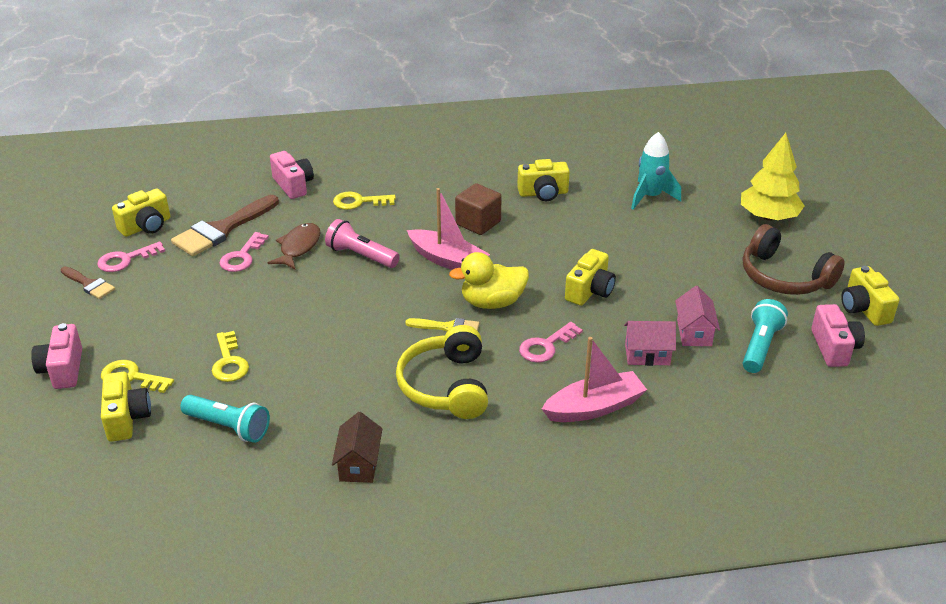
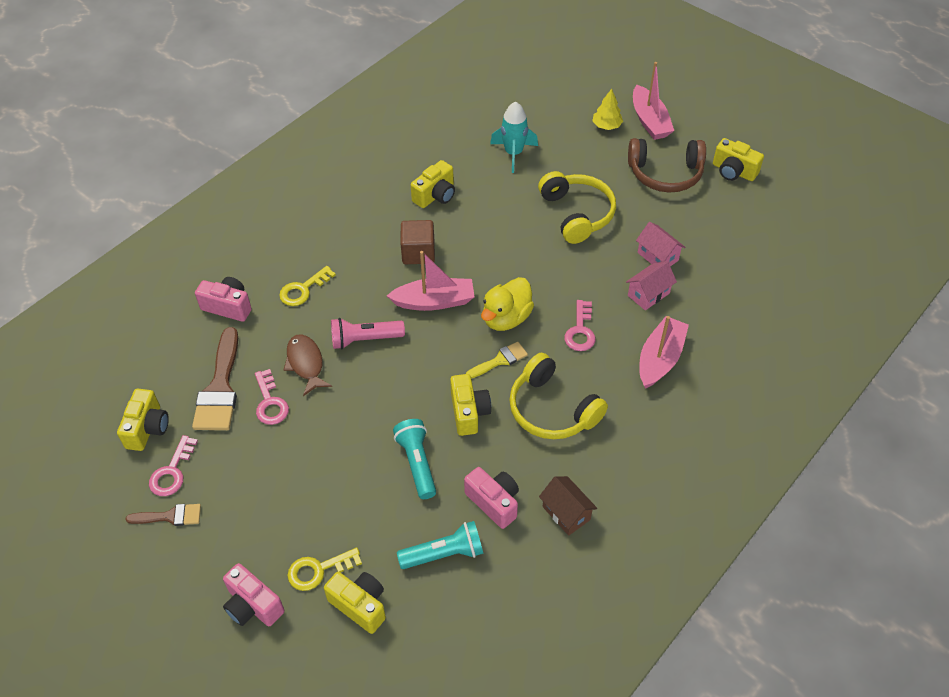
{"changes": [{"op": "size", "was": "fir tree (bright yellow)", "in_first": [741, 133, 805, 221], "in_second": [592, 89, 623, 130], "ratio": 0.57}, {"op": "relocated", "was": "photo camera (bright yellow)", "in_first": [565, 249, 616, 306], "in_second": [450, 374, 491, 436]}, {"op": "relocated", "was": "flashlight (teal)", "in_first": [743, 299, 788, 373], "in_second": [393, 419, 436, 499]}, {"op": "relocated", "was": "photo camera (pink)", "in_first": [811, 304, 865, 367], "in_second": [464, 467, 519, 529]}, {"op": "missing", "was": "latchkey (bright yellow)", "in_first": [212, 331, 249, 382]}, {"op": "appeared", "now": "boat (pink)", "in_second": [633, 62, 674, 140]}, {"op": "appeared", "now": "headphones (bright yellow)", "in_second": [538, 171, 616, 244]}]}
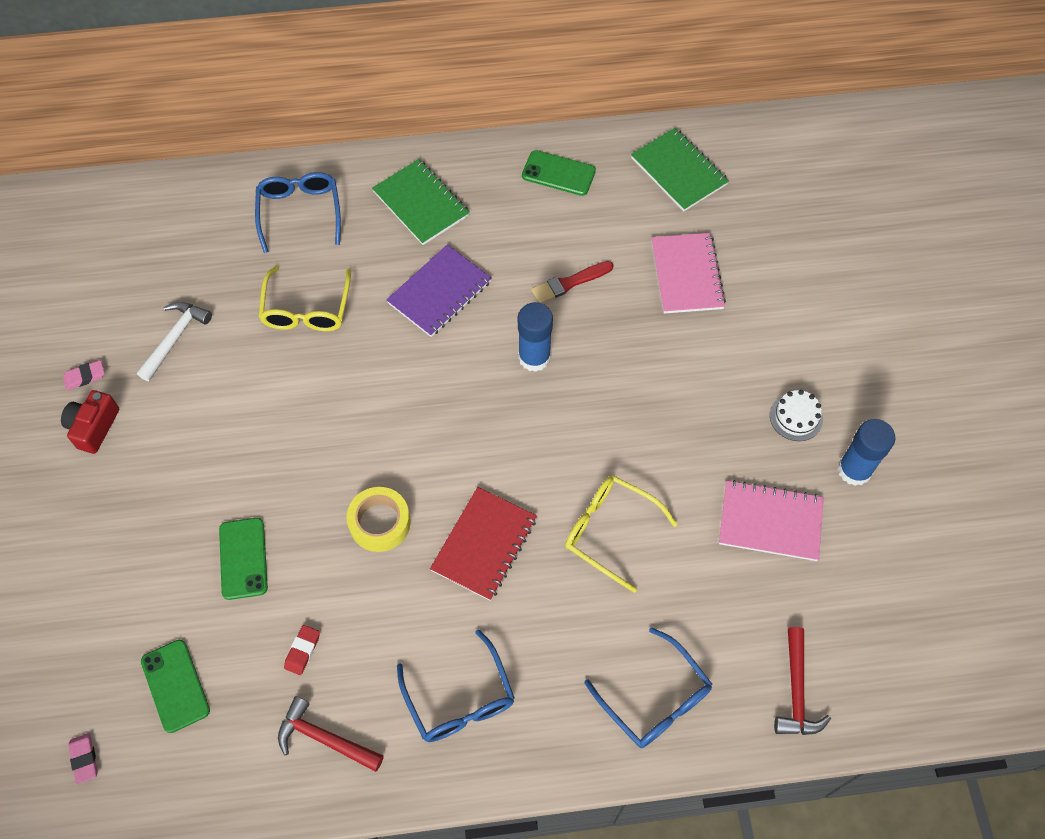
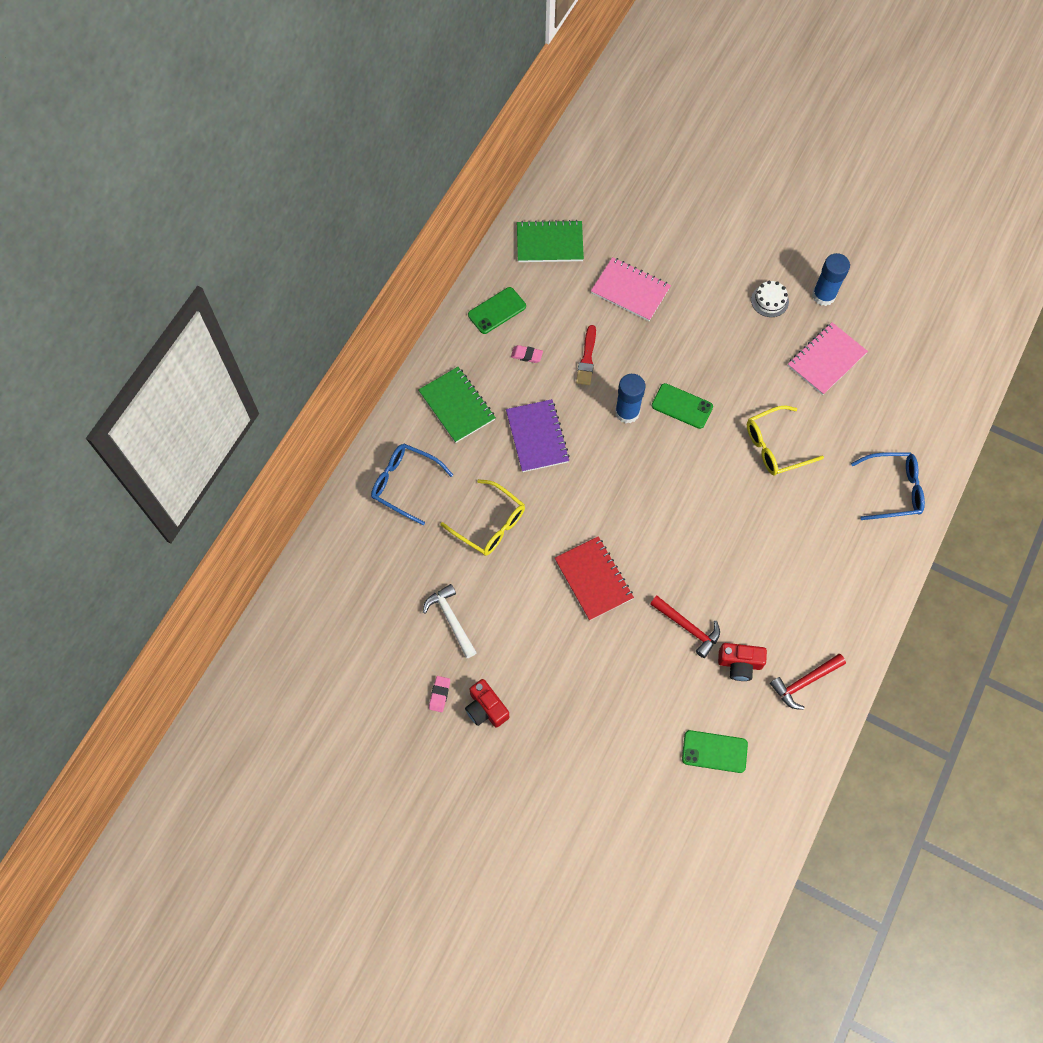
{"changes": [{"op": "spun", "was": "notepad (emerald)", "in_first": [372, 159, 470, 245], "in_second": [418, 367, 496, 443], "clockwise": 60}, {"op": "missing", "was": "roll of tape (bright yellow)", "in_first": [347, 487, 411, 552]}, {"op": "relocated", "was": "notepad (crimson)", "in_first": [430, 487, 537, 601], "in_second": [555, 536, 634, 621]}, {"op": "relocated", "was": "mobile phone (emerald)", "in_first": [219, 518, 268, 600], "in_second": [652, 383, 713, 429]}, {"op": "exchanged", "was": "pencil eraser (crimson)", "now": "photo camera (crimson)", "in_first": [284, 625, 320, 675], "in_second": [718, 643, 767, 681]}, {"op": "relocated", "was": "carpenter's hammer (crimson)", "in_first": [774, 627, 831, 735], "in_second": [650, 596, 720, 658]}, {"op": "missing", "was": "spectacles (cobalt)", "in_first": [397, 629, 515, 742]}, {"op": "relocated", "was": "pencil eraser (pink)", "in_first": [68, 733, 98, 784], "in_second": [511, 345, 543, 363]}]}
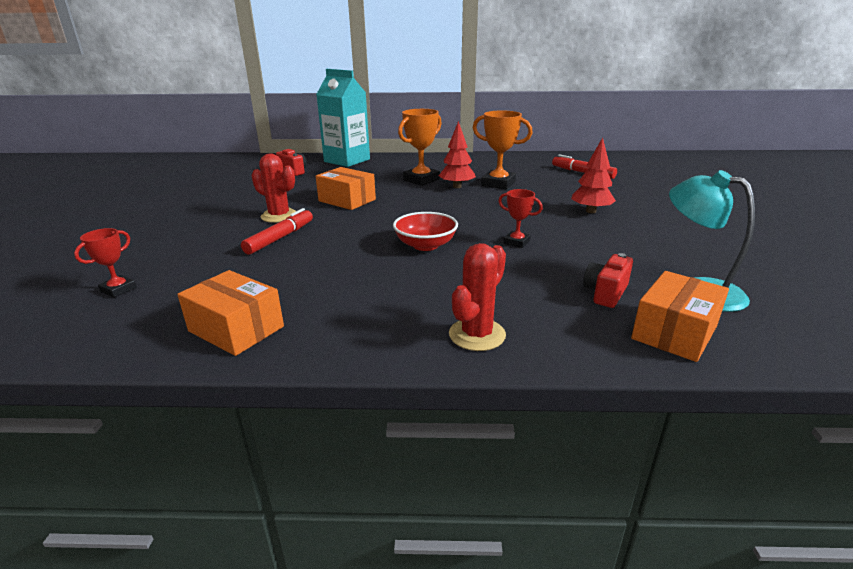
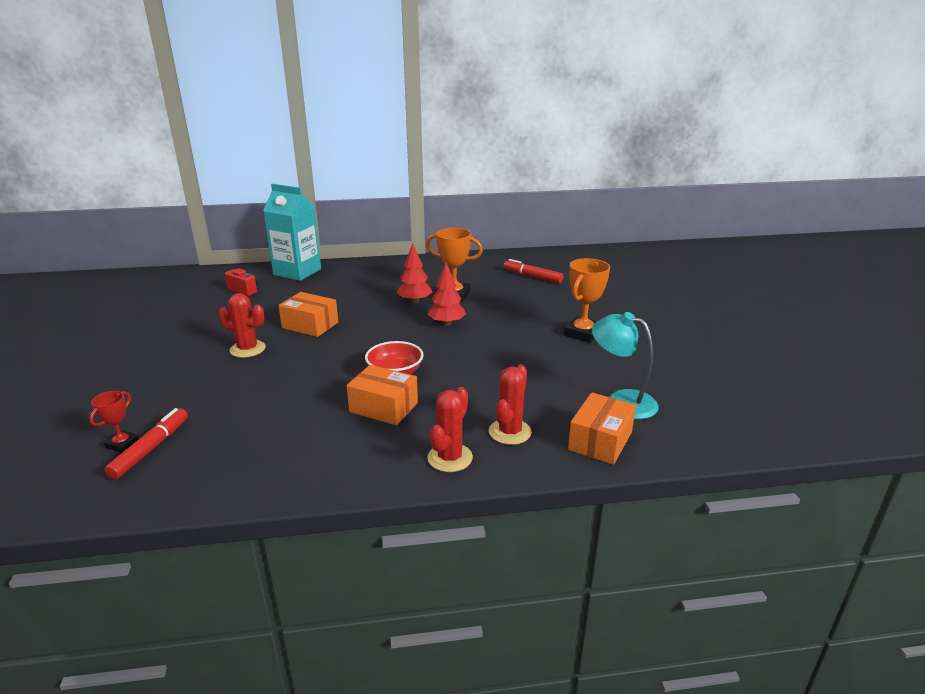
{"changes": [{"op": "relocated", "was": "trophy (bright orange)", "in_first": [398, 109, 442, 186], "in_second": [564, 258, 610, 343]}, {"op": "relocated", "was": "fir tree (crimson)", "in_first": [571, 137, 616, 213], "in_second": [428, 262, 466, 326]}, {"op": "missing", "was": "trophy (crimson)", "in_first": [499, 189, 543, 248]}, {"op": "relocated", "was": "marker pen (crimson)", "in_first": [241, 208, 313, 254], "in_second": [104, 408, 188, 480]}, {"op": "missing", "was": "photo camera (crimson)", "in_first": [583, 253, 633, 308]}, {"op": "relocated", "was": "box (bright orange)", "in_first": [177, 270, 284, 356], "in_second": [347, 365, 418, 425]}, {"op": "appeared", "now": "prickly plant (crimson)", "in_second": [489, 365, 532, 445]}]}
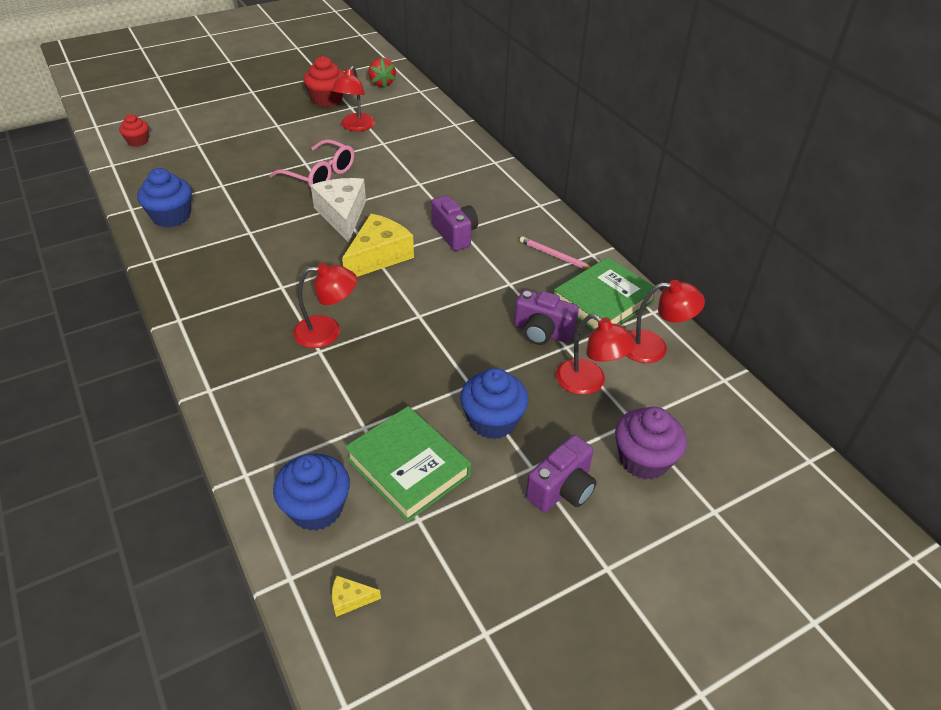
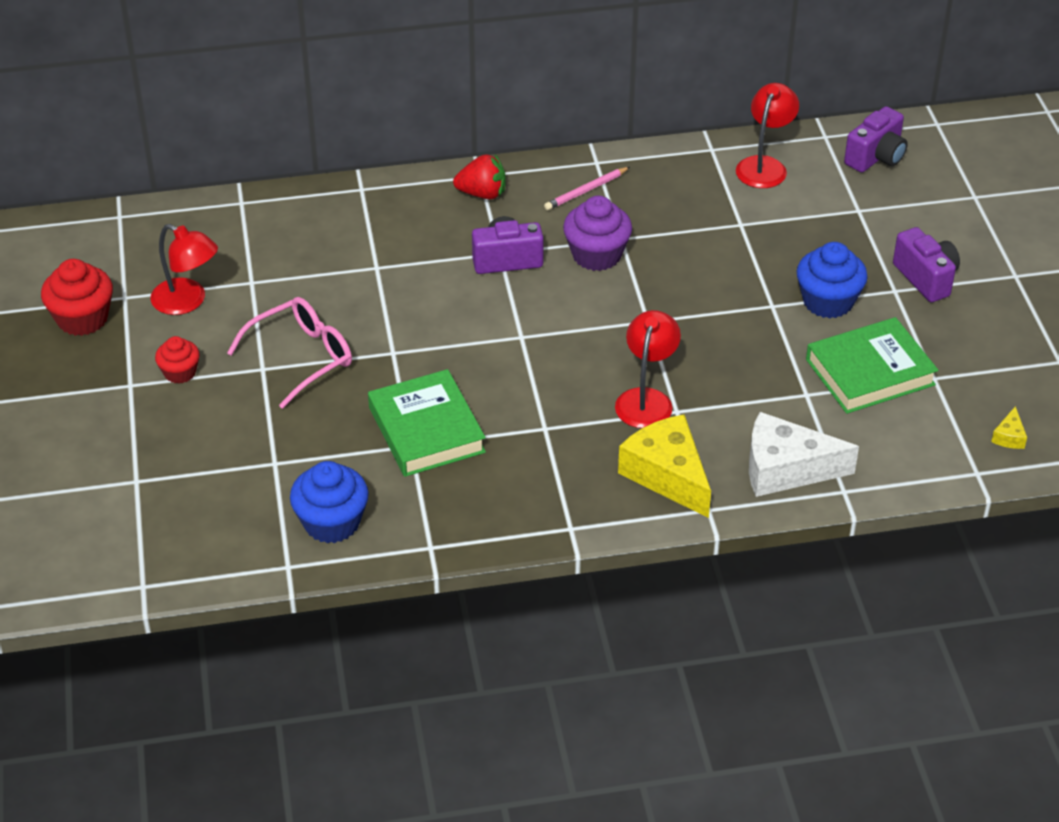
{"changes": [{"op": "relocated", "was": "berry (crimson)", "in_first": [368, 58, 396, 88], "in_second": [453, 154, 506, 199]}, {"op": "relocated", "was": "cupcake (crimson)", "in_first": [119, 114, 149, 147], "in_second": [155, 336, 200, 384]}, {"op": "relocated", "was": "piece of cheese (snow-white)", "in_first": [311, 178, 366, 242], "in_second": [749, 412, 859, 497]}, {"op": "relocated", "was": "piece of cheese (bright yellow)", "in_first": [342, 214, 414, 277], "in_second": [618, 414, 711, 518]}, {"op": "relocated", "was": "hardcover (emerald)", "in_first": [554, 257, 655, 331], "in_second": [368, 369, 486, 477]}, {"op": "relocated", "was": "photo camera (royal purple)", "in_first": [514, 290, 579, 345], "in_second": [844, 106, 908, 172]}, {"op": "missing", "was": "reading lamp (crimson)", "in_first": [556, 314, 635, 395]}, {"op": "relocated", "was": "cupcake (royal purple)", "in_first": [615, 407, 687, 480], "in_second": [563, 196, 632, 271]}, {"op": "missing", "was": "cupcake (cobalt)", "in_first": [273, 453, 350, 531]}]}
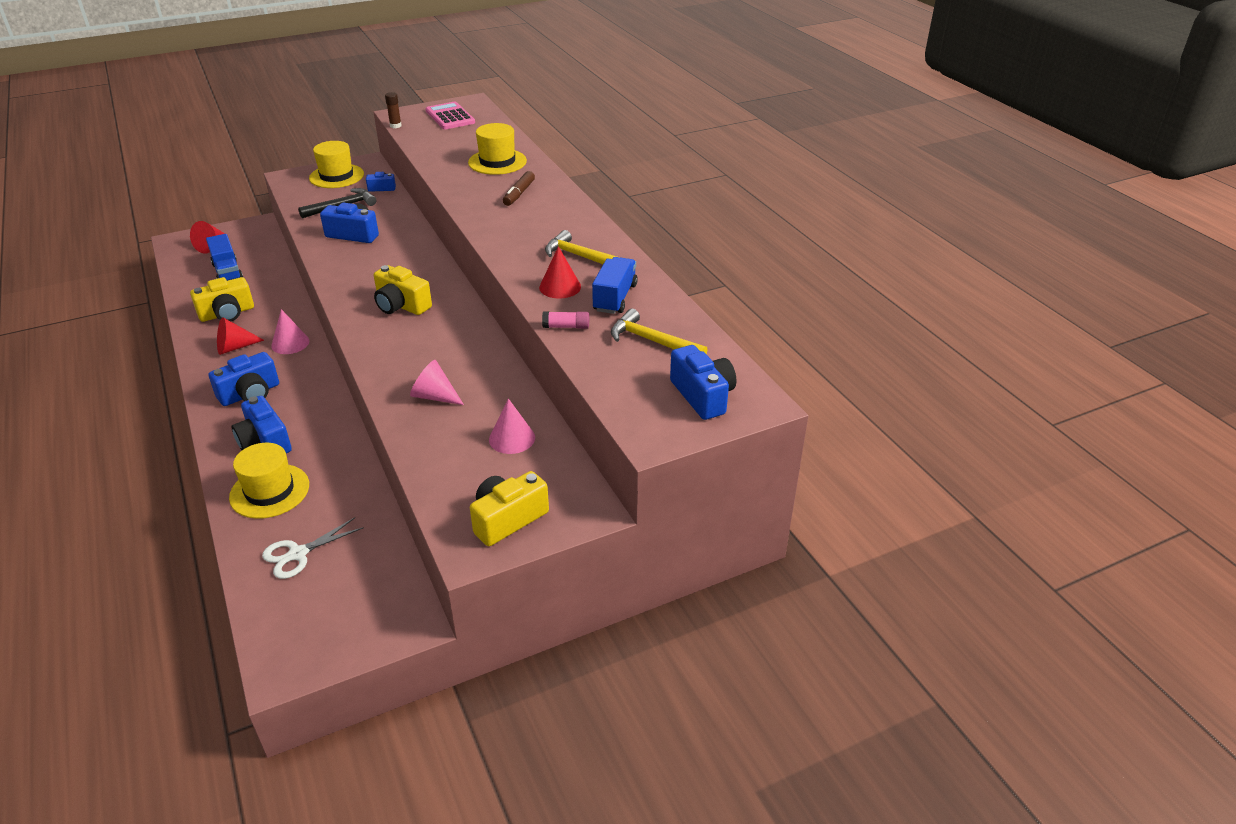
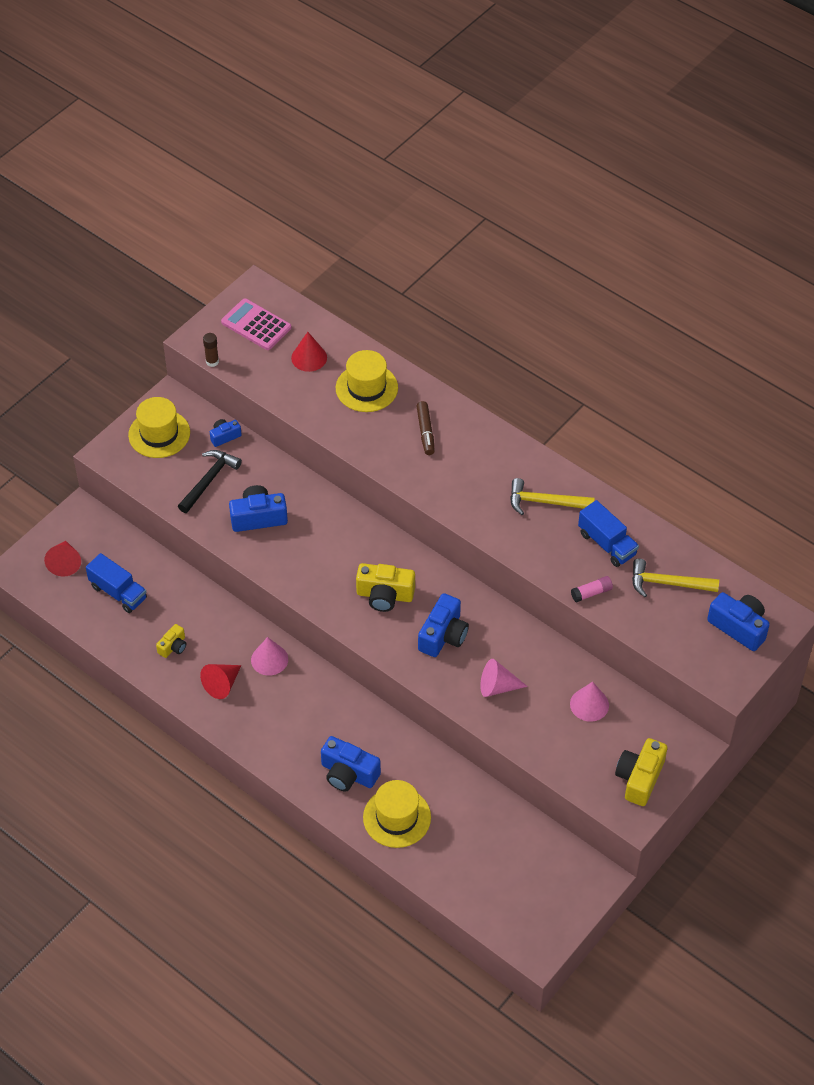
{"changes": [{"op": "relocated", "was": "cone (crimson)", "in_first": [539, 246, 581, 299], "in_second": [291, 332, 327, 372]}, {"op": "spun", "was": "toy truck (cobalt)", "in_first": [592, 257, 638, 314], "in_second": [578, 500, 639, 567], "clockwise": 150}, {"op": "size", "was": "photo camera (bright yellow)", "in_first": [190, 277, 254, 322], "in_second": [156, 624, 186, 658], "ratio": 0.56}, {"op": "relocated", "was": "photo camera (cobalt)", "in_first": [209, 352, 279, 406], "in_second": [418, 593, 469, 657]}, {"op": "missing", "was": "pair of scissors (snow-white)", "in_first": [262, 517, 364, 579]}]}
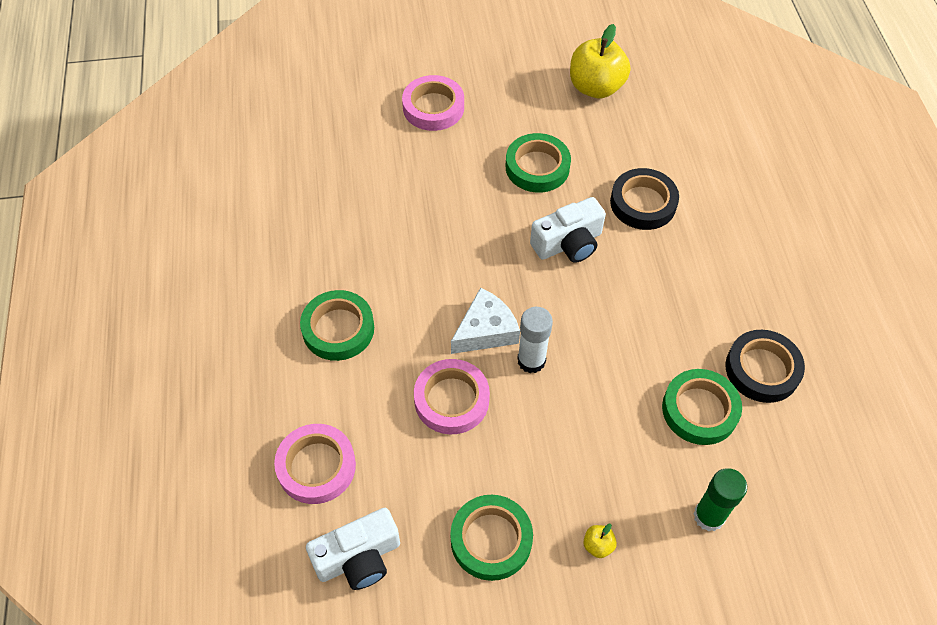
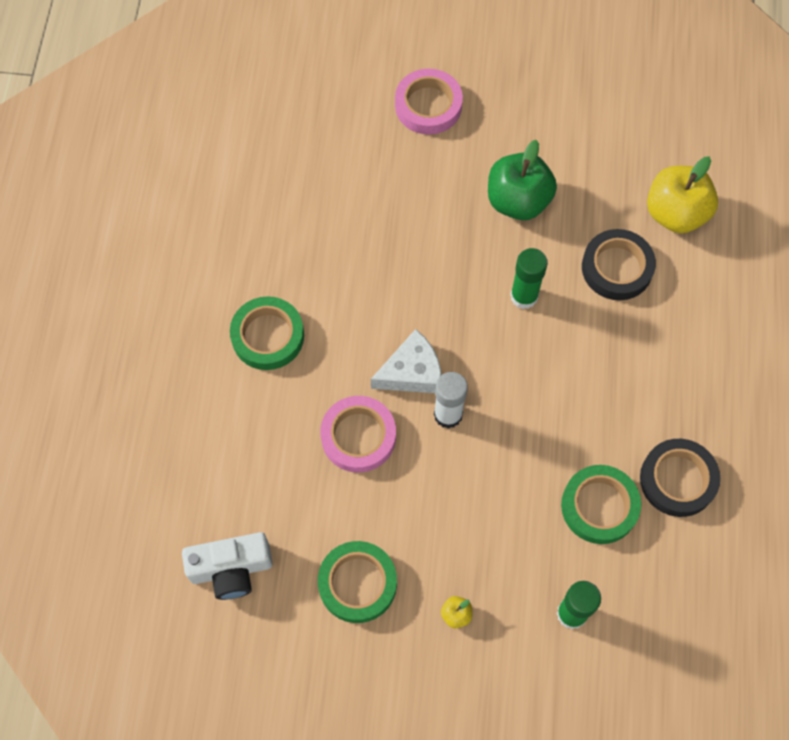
{"changes": [{"op": "relocated", "was": "apple (bright yellow)", "in_first": [570, 24, 631, 98], "in_second": [647, 157, 718, 234]}, {"op": "exchanged", "was": "roll of tape (emerald)", "now": "apple (emerald)", "in_first": [506, 133, 571, 193], "in_second": [488, 140, 557, 220]}, {"op": "exchanged", "was": "photo camera (snow-white)", "now": "glue (emerald)", "in_first": [530, 197, 606, 263], "in_second": [510, 248, 548, 309]}, {"op": "missing", "was": "roll of tape (pink)", "in_first": [274, 424, 356, 504]}]}
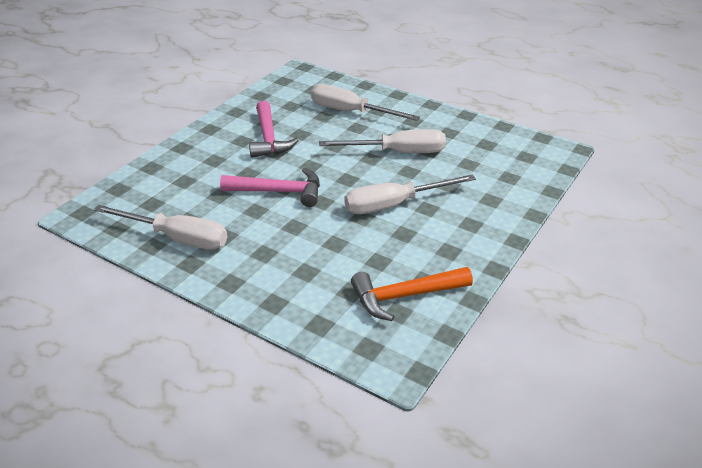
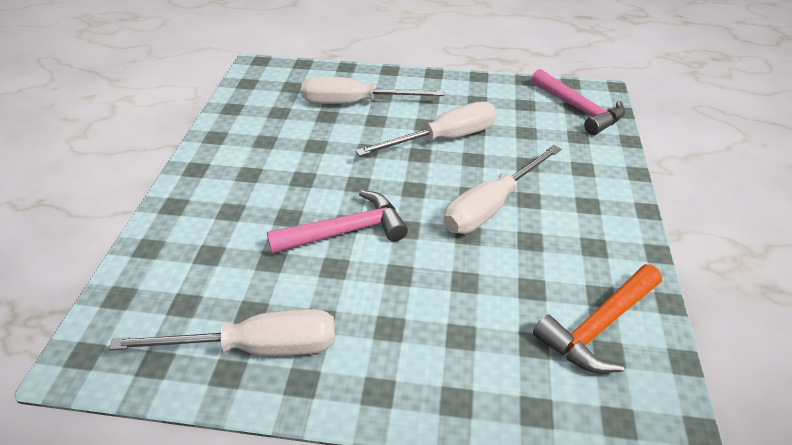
{"changes": [{"op": "relocated", "was": "carpenter's hammer (pink)", "in_first": [249, 101, 299, 158], "in_second": [531, 69, 625, 135]}]}
